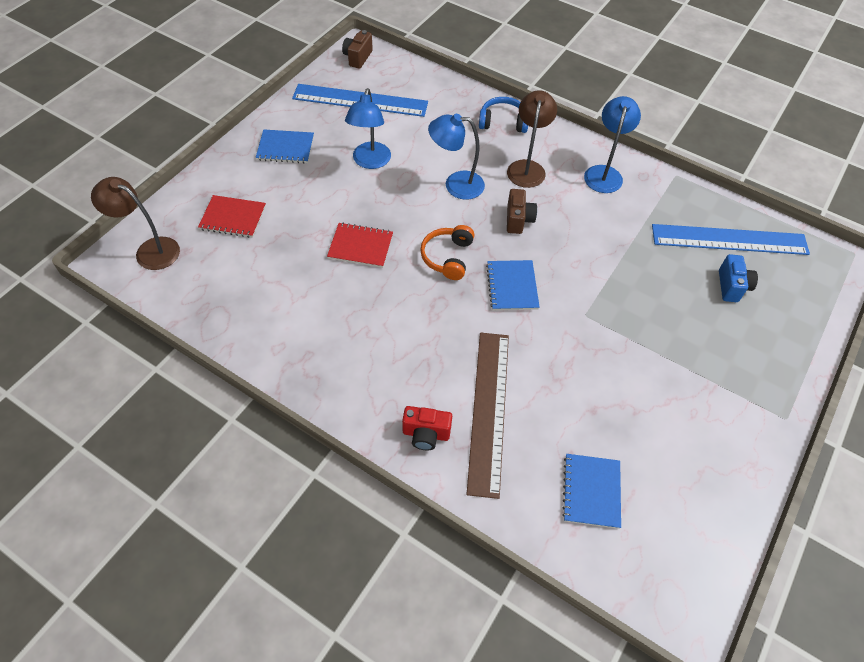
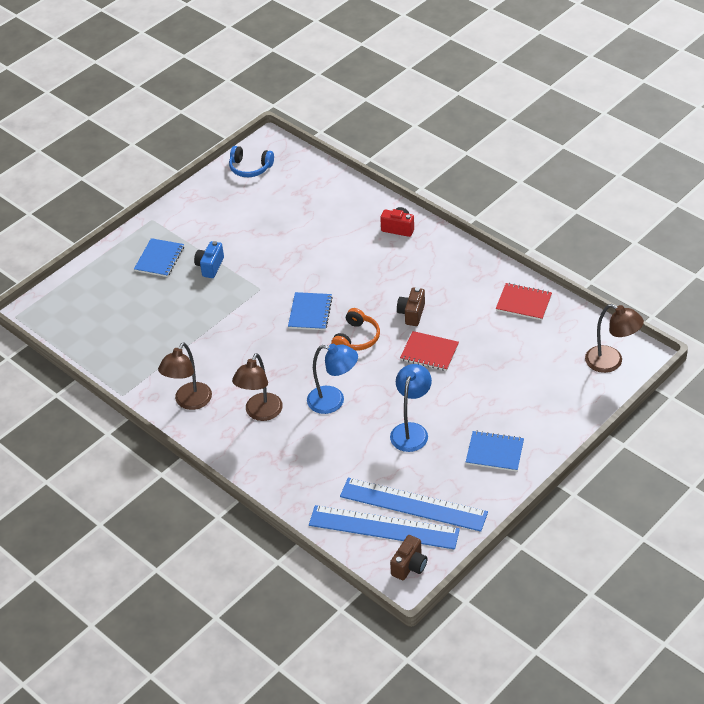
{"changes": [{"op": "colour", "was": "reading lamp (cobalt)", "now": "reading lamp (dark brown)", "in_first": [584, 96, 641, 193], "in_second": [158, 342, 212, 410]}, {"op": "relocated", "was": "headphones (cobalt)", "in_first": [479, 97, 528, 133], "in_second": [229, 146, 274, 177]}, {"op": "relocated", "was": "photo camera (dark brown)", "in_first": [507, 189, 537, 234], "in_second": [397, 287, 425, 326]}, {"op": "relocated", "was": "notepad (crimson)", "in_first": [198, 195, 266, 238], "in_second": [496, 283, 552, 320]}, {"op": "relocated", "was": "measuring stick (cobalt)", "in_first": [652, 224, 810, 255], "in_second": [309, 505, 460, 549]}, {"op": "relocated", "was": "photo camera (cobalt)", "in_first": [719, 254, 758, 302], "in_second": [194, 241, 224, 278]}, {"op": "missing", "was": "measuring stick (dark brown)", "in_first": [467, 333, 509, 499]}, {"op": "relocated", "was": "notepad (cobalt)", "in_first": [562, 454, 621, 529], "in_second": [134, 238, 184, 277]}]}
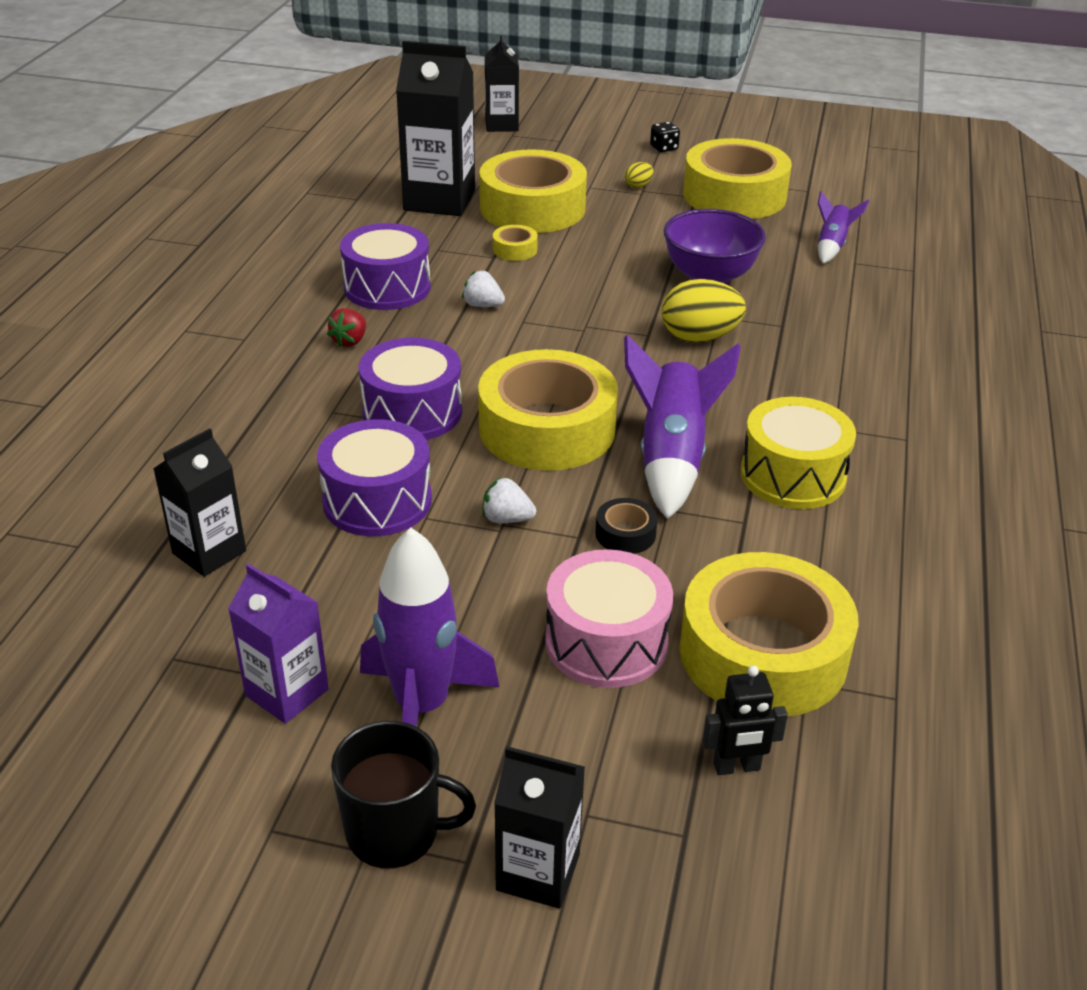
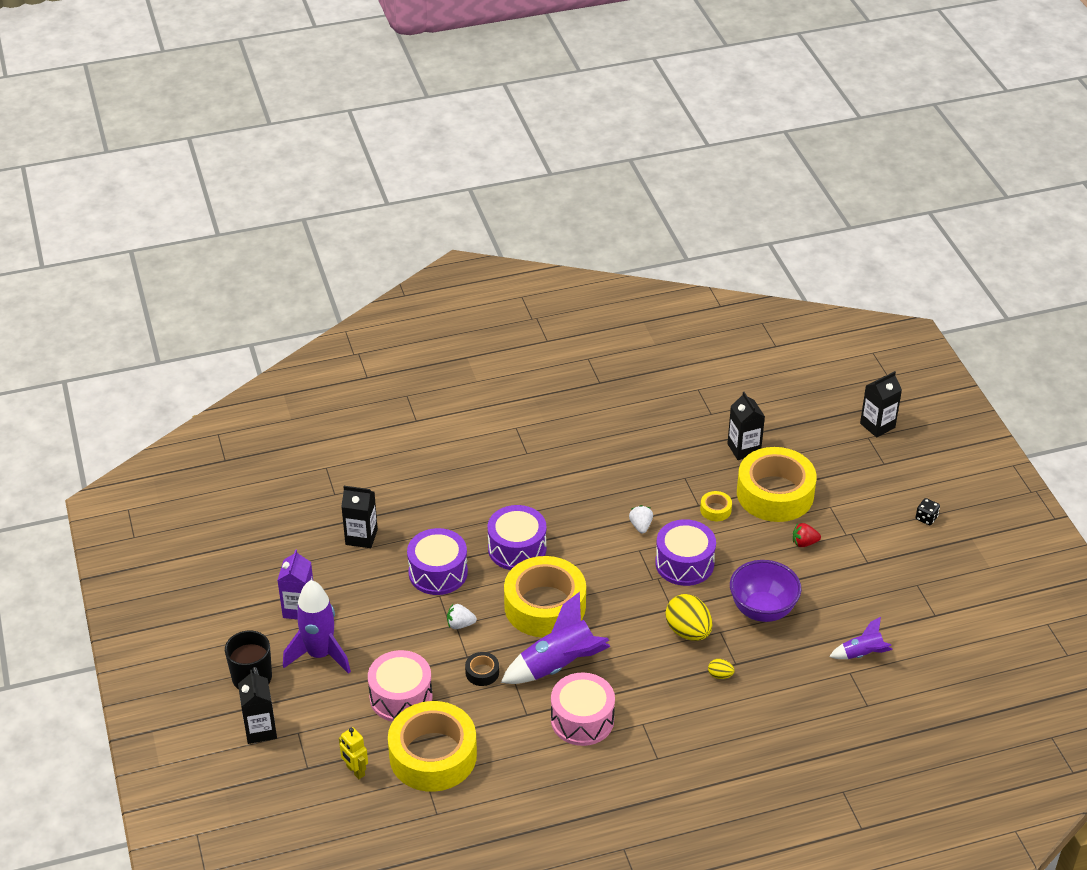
{"changes": [{"op": "size", "was": "carton (ebony)", "in_first": [396, 41, 475, 216], "in_second": [727, 392, 765, 460], "ratio": 0.6}, {"op": "missing", "was": "roll of tape (bright yellow)", "in_first": [683, 138, 792, 219]}, {"op": "relocated", "was": "toy egg (bright yellow)", "in_first": [625, 162, 654, 188], "in_second": [708, 659, 735, 679]}, {"op": "relocated", "was": "toy drum (royal purple)", "in_first": [340, 223, 431, 310], "in_second": [655, 519, 716, 586]}, {"op": "relocated", "was": "berry (crimson)", "in_first": [327, 308, 366, 348], "in_second": [793, 523, 821, 547]}, {"op": "colour", "was": "toy drum (bright yellow)", "now": "toy drum (pink)", "in_first": [740, 397, 856, 509], "in_second": [551, 673, 615, 746]}, {"op": "spun", "was": "berry (snow-white)", "in_first": [483, 478, 536, 523], "in_second": [447, 604, 477, 629], "clockwise": -75}, {"op": "colour", "was": "robot figure (ebony)", "now": "robot figure (bright yellow)", "in_first": [703, 666, 788, 775], "in_second": [339, 727, 368, 779]}]}
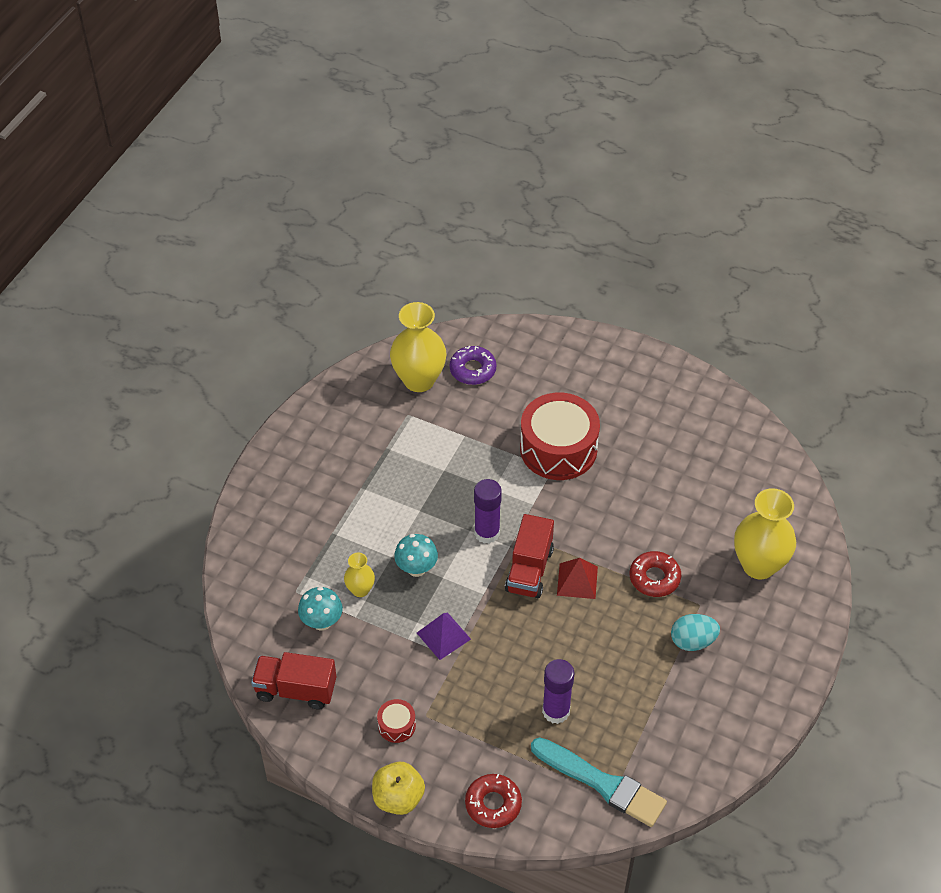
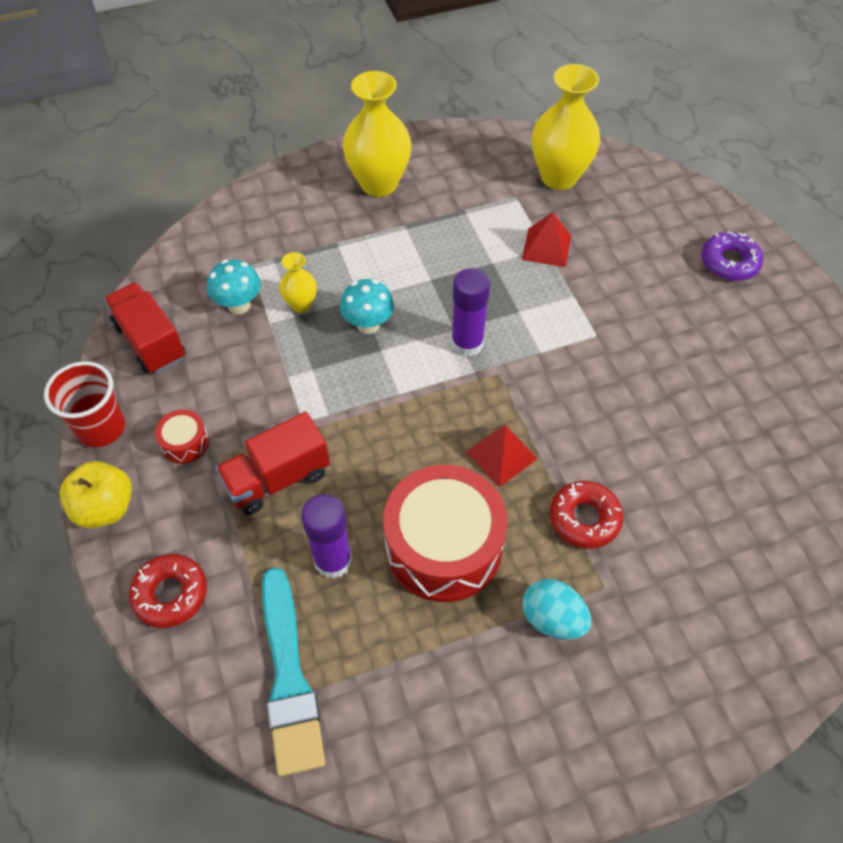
{"changes": [{"op": "relocated", "was": "glazed donut (royal purple)", "in_first": [450, 346, 497, 385], "in_second": [701, 231, 763, 281]}, {"op": "relocated", "was": "toy drum (crimson)", "in_first": [520, 393, 600, 480], "in_second": [383, 465, 507, 602]}, {"op": "relocated", "was": "tall vase (bright yellow)", "in_first": [734, 488, 796, 579], "in_second": [343, 71, 412, 197]}, {"op": "relocated", "was": "toy truck (crimson)", "in_first": [505, 514, 554, 598], "in_second": [215, 412, 330, 515]}, {"op": "missing", "was": "pyramid (royal purple)", "in_first": [417, 613, 471, 660]}, {"op": "appeared", "now": "pyramid (crimson)", "in_second": [522, 212, 571, 267]}, {"op": "appeared", "now": "cup (crimson)", "in_second": [44, 361, 125, 447]}]}
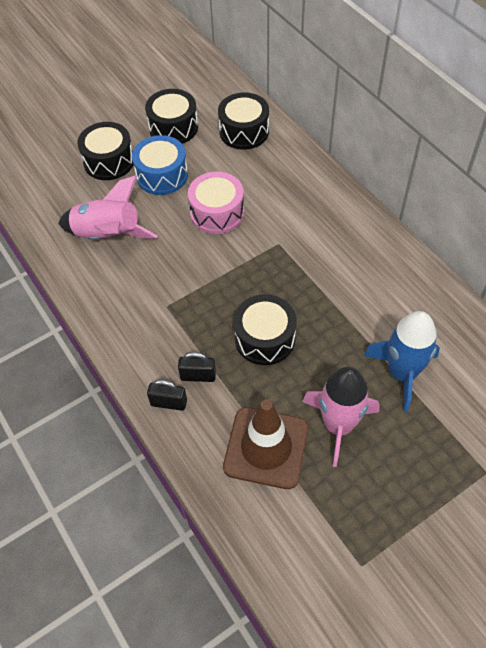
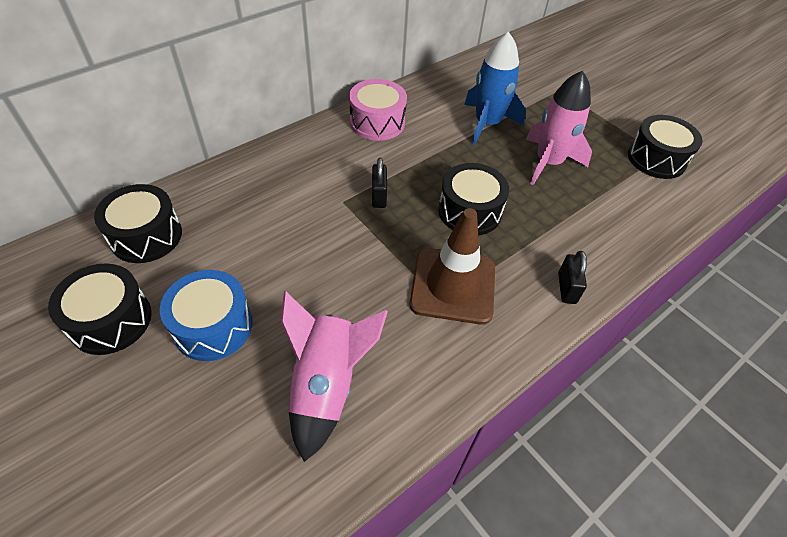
{"changes": [{"op": "relocated", "was": "toy drum (ebony)", "in_first": [77, 122, 134, 180], "in_second": [628, 115, 702, 179]}, {"op": "relocated", "was": "toy drum (pink)", "in_first": [188, 172, 244, 234], "in_second": [349, 79, 407, 141]}, {"op": "relocated", "was": "lock (ebony)", "in_first": [178, 352, 216, 382], "in_second": [372, 158, 387, 208]}, {"op": "relocated", "was": "safety cone (dark brown)", "in_first": [223, 399, 309, 489], "in_second": [410, 208, 495, 325]}]}
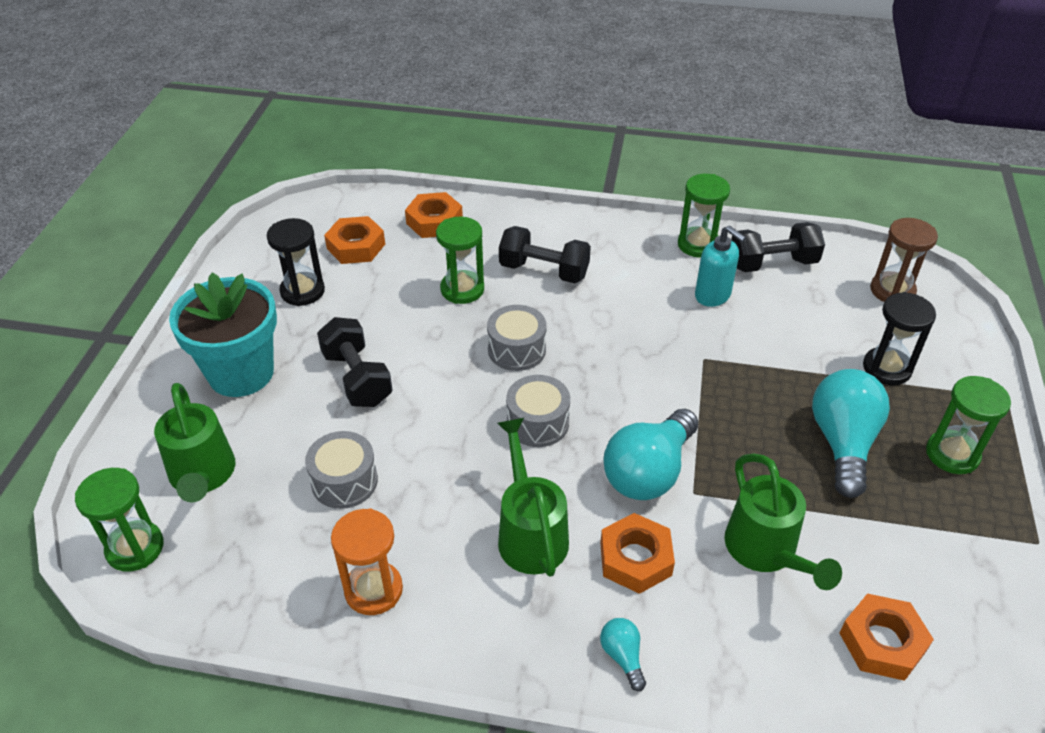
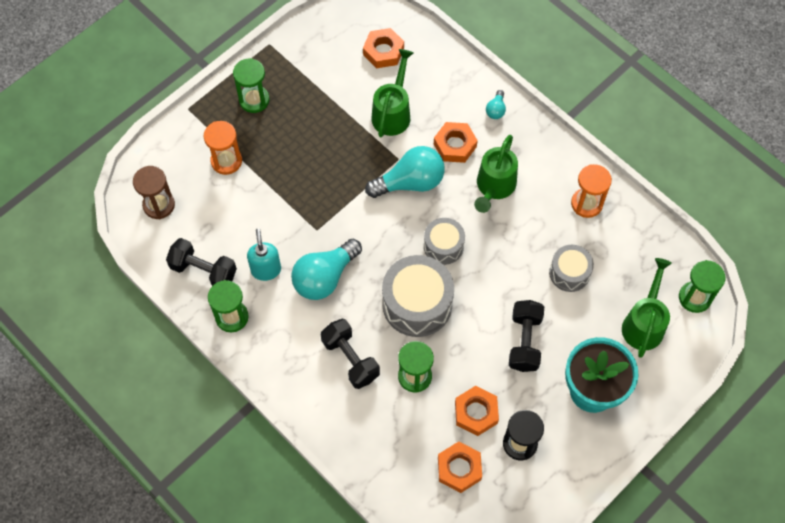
{"changes": [{"op": "relocated", "was": "hexagon nut (bright orange)", "in_first": [405, 192, 463, 238], "in_second": [455, 386, 499, 436]}, {"op": "colour", "was": "sand timer (ebony)", "now": "sand timer (bright orange)", "in_first": [863, 292, 936, 385], "in_second": [204, 121, 242, 175]}, {"op": "size", "was": "toy drum (ash-grey)", "in_first": [487, 305, 547, 371], "in_second": [382, 255, 454, 337], "ratio": 1.7}, {"op": "relocated", "was": "lightbulb (teal)", "in_first": [812, 369, 890, 498], "in_second": [291, 239, 362, 300]}]}
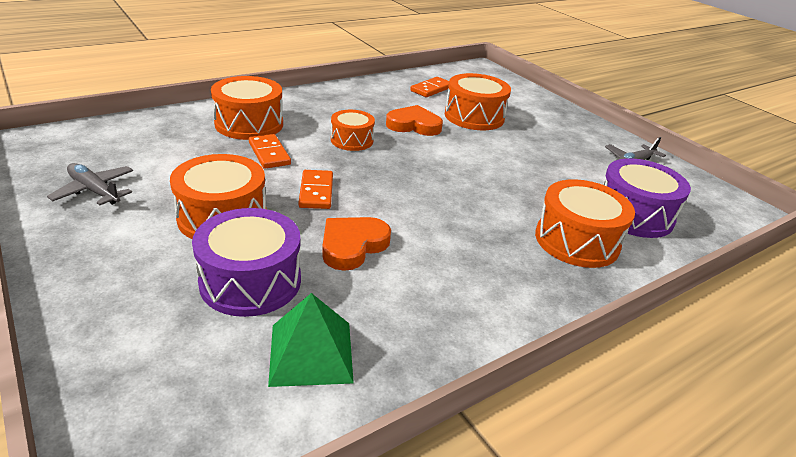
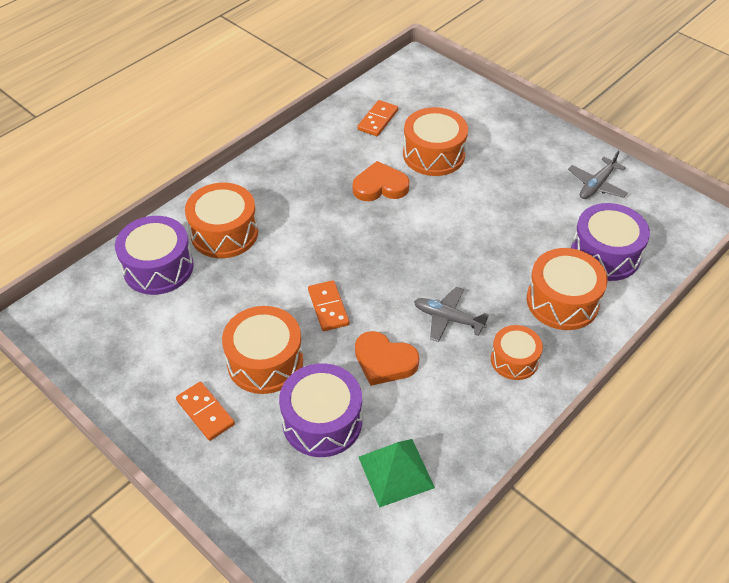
{"changes": [{"op": "relocated", "was": "toy drum (bright orange)", "in_first": [331, 110, 375, 151], "in_second": [491, 325, 543, 380]}, {"op": "relocated", "was": "domino piece (bright orange)", "in_first": [249, 134, 291, 169], "in_second": [176, 382, 235, 441]}, {"op": "relocated", "was": "aeroplane (ash-grey)", "in_first": [47, 163, 133, 205], "in_second": [414, 287, 489, 342]}, {"op": "spun", "was": "love heart (bright orange)", "in_first": [322, 217, 391, 271], "in_second": [355, 331, 419, 386], "clockwise": -90}, {"op": "appeared", "now": "toy drum (royal purple)", "in_second": [115, 216, 194, 295]}]}
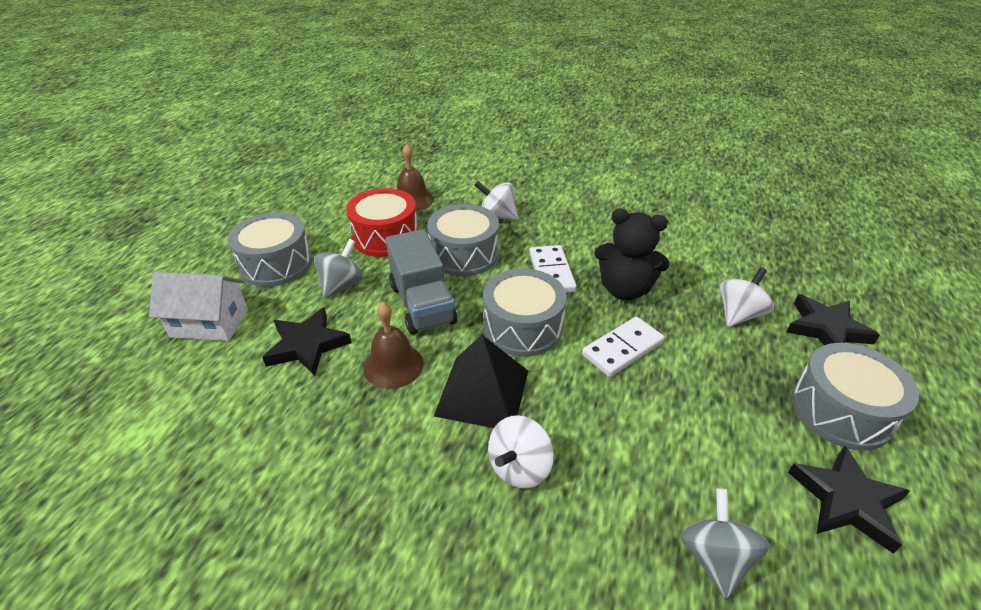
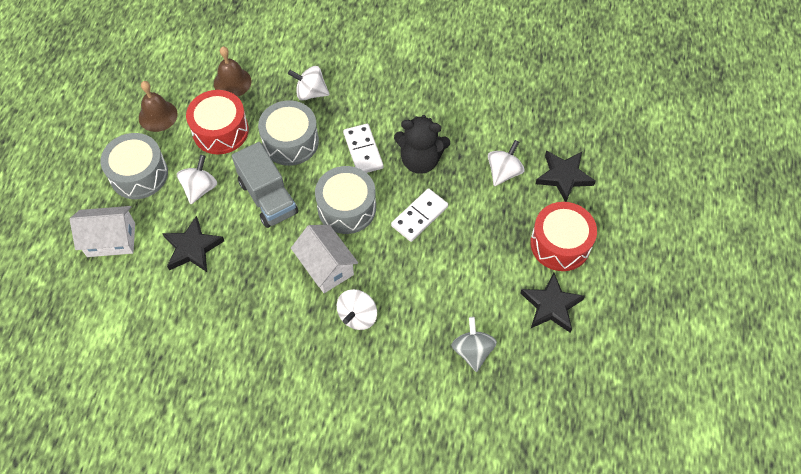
{"changes": [{"op": "colour", "was": "spinning top (ash-grey)", "now": "spinning top (snow-white)", "in_first": [314, 239, 363, 299], "in_second": [177, 155, 217, 204]}, {"op": "relocated", "was": "school bell (dark brown)", "in_first": [363, 302, 423, 389], "in_second": [139, 81, 178, 132]}, {"op": "exchanged", "was": "pyramid (ebony)", "now": "cottage (snow-white)", "in_first": [434, 335, 528, 428], "in_second": [291, 225, 358, 293]}, {"op": "colour", "was": "toy drum (ash-grey)", "now": "toy drum (crimson)", "in_first": [791, 343, 919, 451], "in_second": [530, 202, 597, 271]}]}
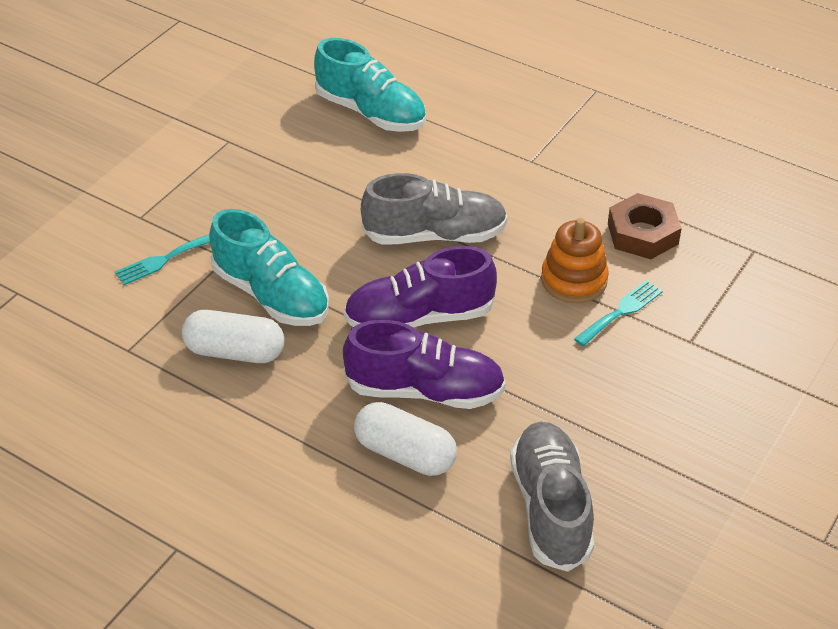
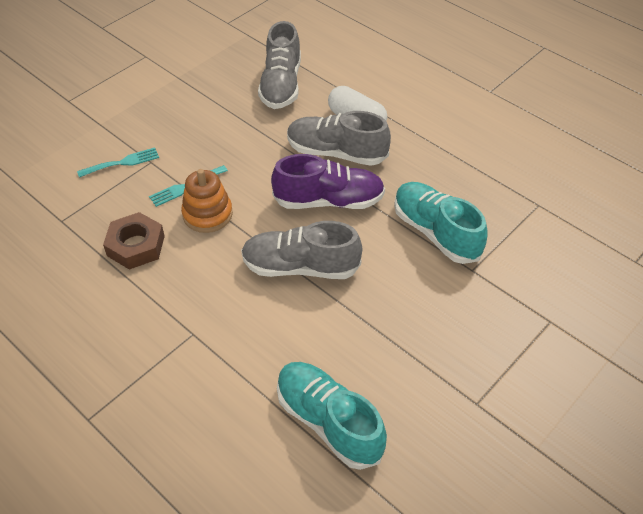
{"changes": [{"op": "relocated", "was": "dinner fork (teal)", "in_first": [115, 234, 210, 285], "in_second": [77, 147, 159, 178]}, {"op": "missing", "was": "pill shape (snow-white)", "in_first": [182, 310, 285, 363]}, {"op": "colour", "was": "shoe (royal purple)", "now": "shoe (ash-grey)", "in_first": [343, 320, 506, 409], "in_second": [287, 111, 391, 166]}]}
